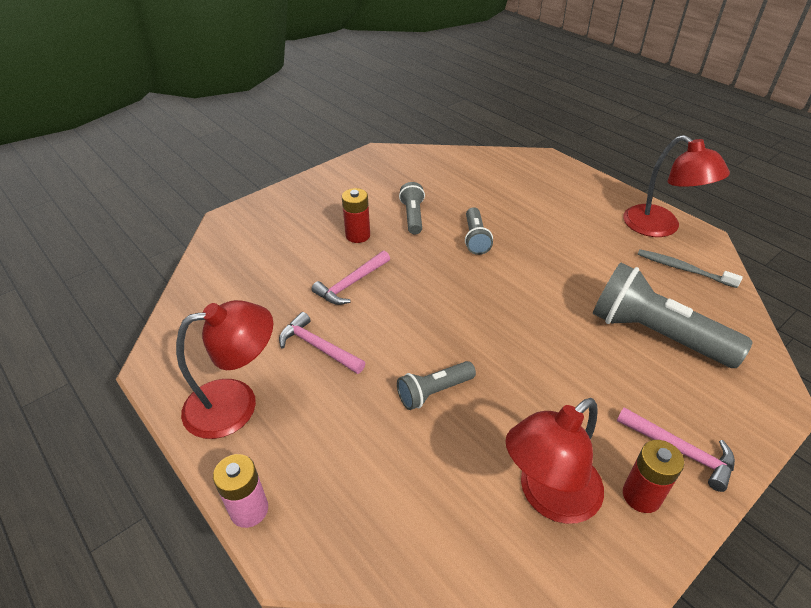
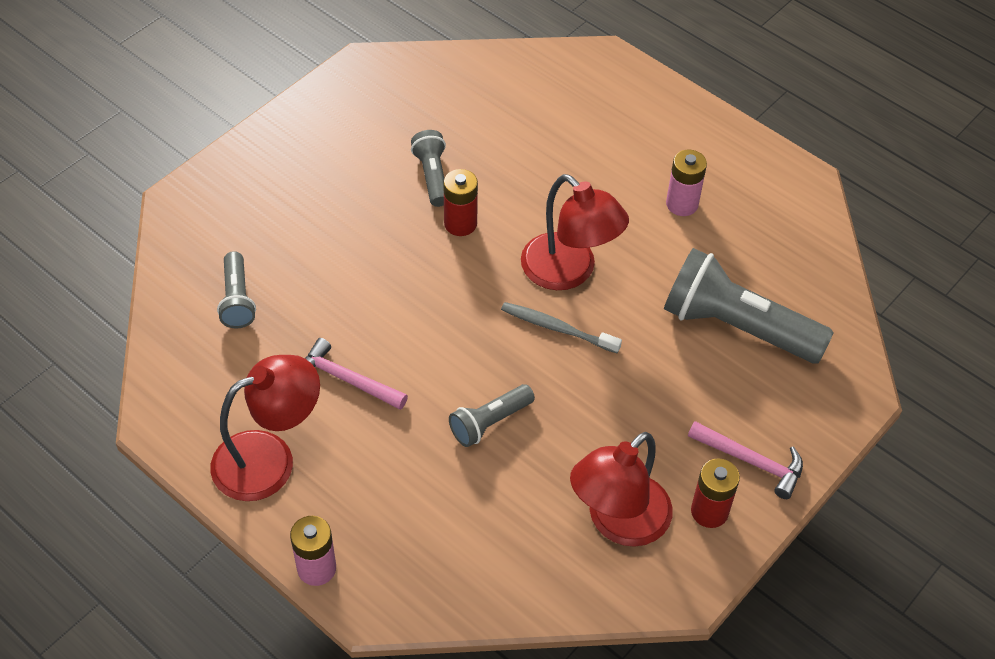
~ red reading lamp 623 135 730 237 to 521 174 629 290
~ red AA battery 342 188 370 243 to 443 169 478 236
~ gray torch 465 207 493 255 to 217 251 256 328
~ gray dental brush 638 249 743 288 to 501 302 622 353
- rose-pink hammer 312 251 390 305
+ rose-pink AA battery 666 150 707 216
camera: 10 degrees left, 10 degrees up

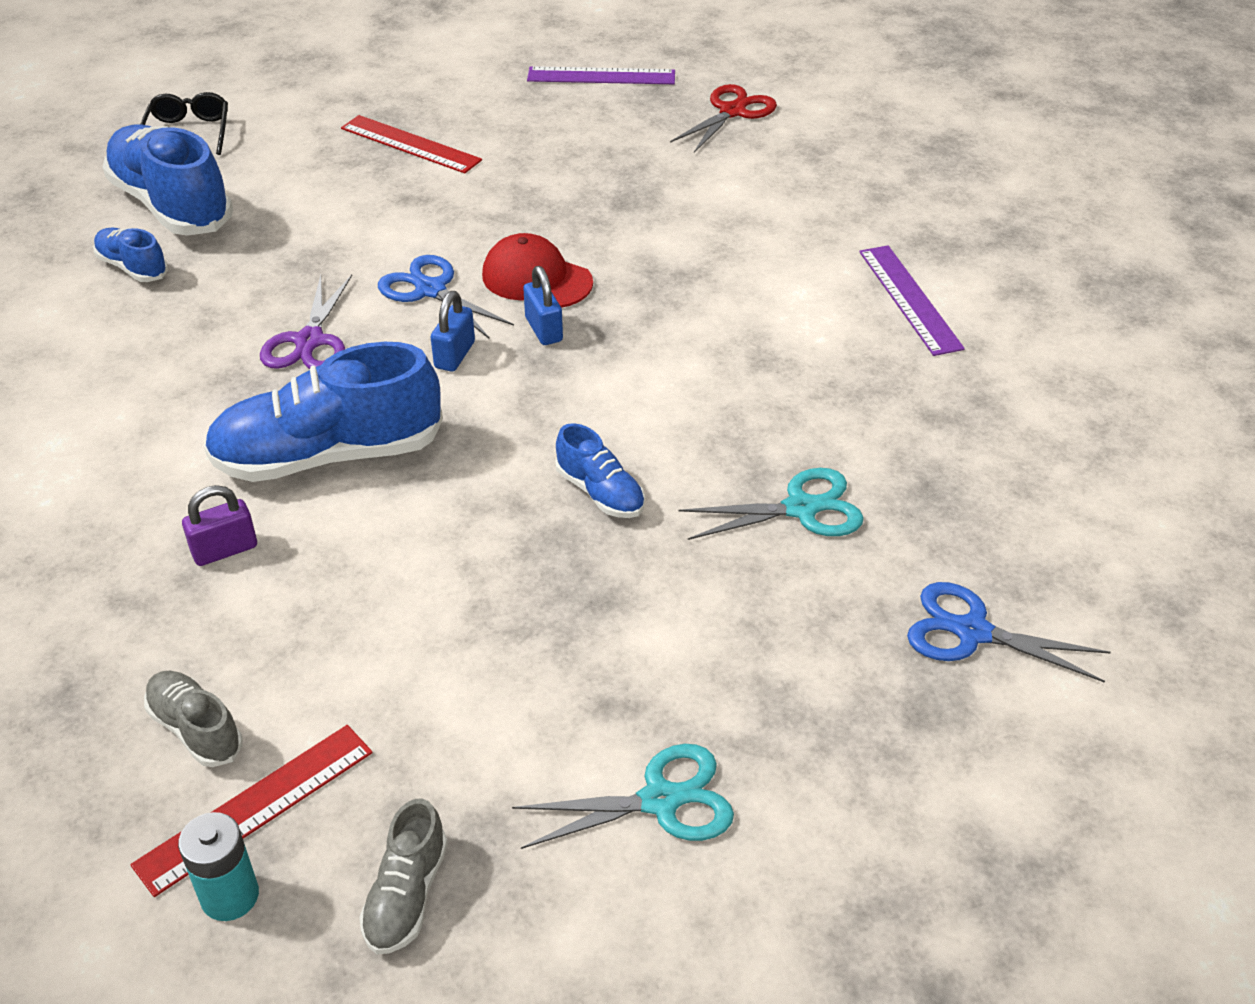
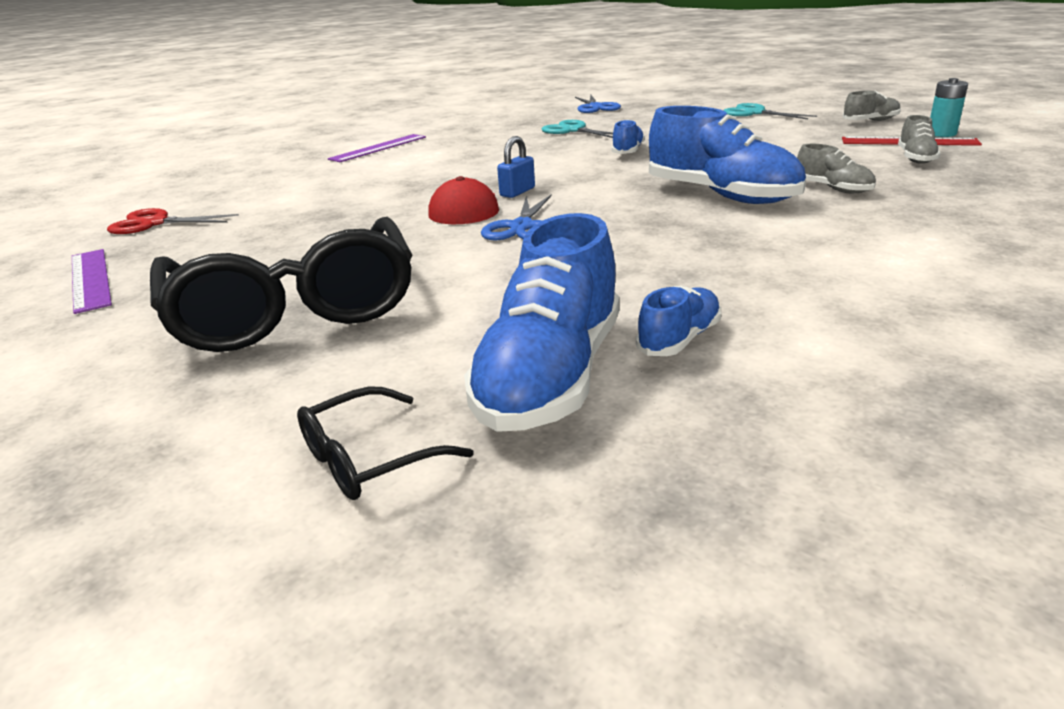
~ red measuring stick 341 115 482 173 to ebony eyeglasses 150 217 412 352
~ blue lace-up shoe 93 228 168 282 = 636 286 721 356 150 degrees counterclockwise
- royal purple shears 260 275 352 369
- blue lock 431 291 475 372
~ royal purple lock 182 485 257 566 to gray lace-up shoe 797 144 876 193
camera: 120 degrees left, 15 degrees down

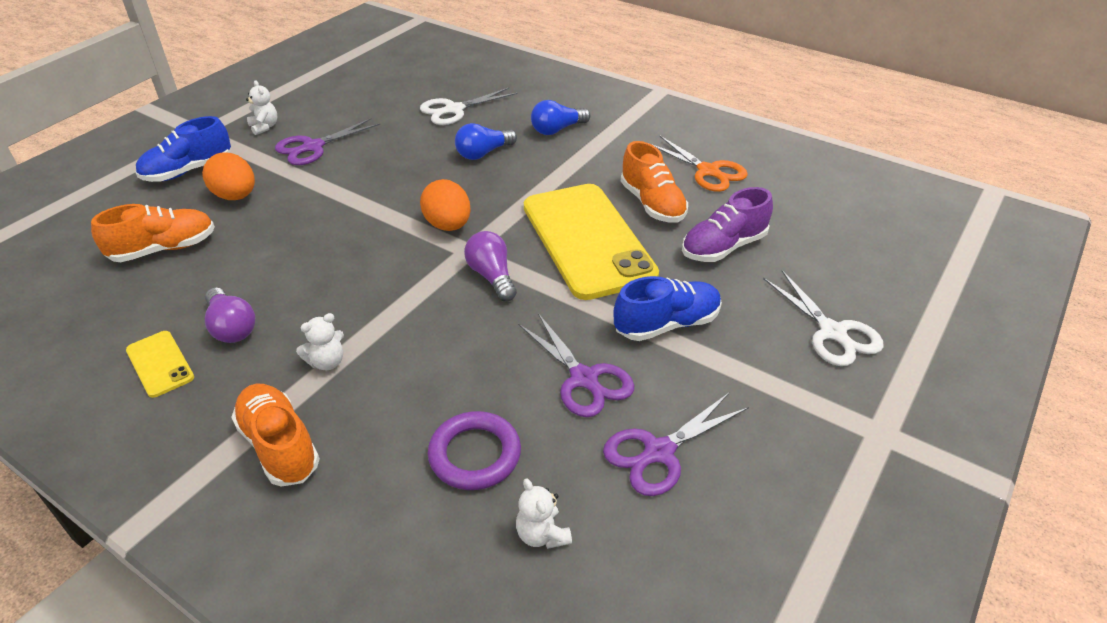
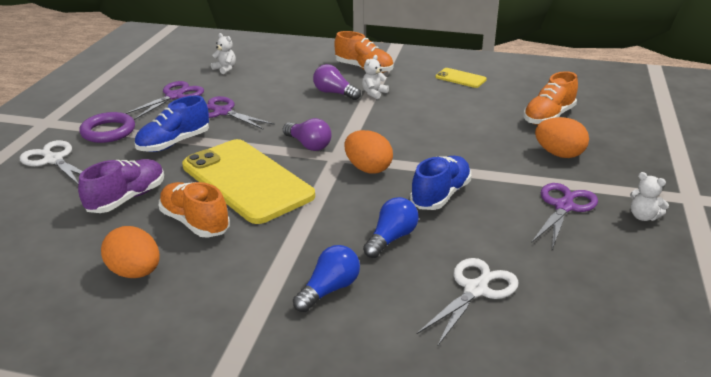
~ blue lace-up shoe 135 116 231 182 to 410 156 471 210
~ bright orange shears 651 136 748 192 to bright orange egg 101 226 160 278
~ royal purple light bulb 205 287 255 343 to 313 64 361 100
~ royal purple torus 428 411 521 490 to 79 112 135 143
camera: 160 degrees right, 10 degrees down

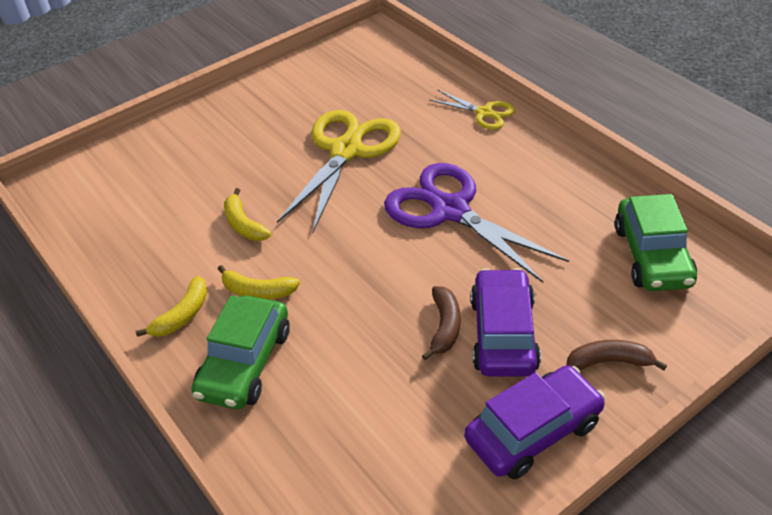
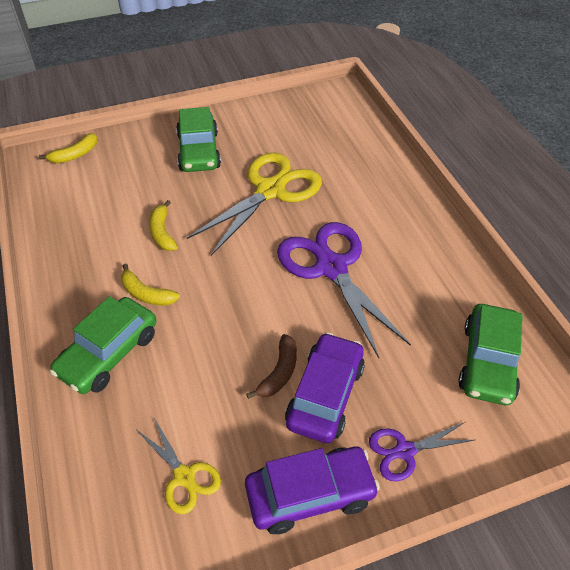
~ yellow shears 430 90 515 130 to 137 418 221 514
~ yellow banana fruit 136 276 208 337 to 39 133 98 163
~ dark brown banana fruit 567 340 667 371 to royal purple shears 369 422 474 481
+ emerald automobile 176 107 221 172
camera: 15 degrees right, 5 degrees up

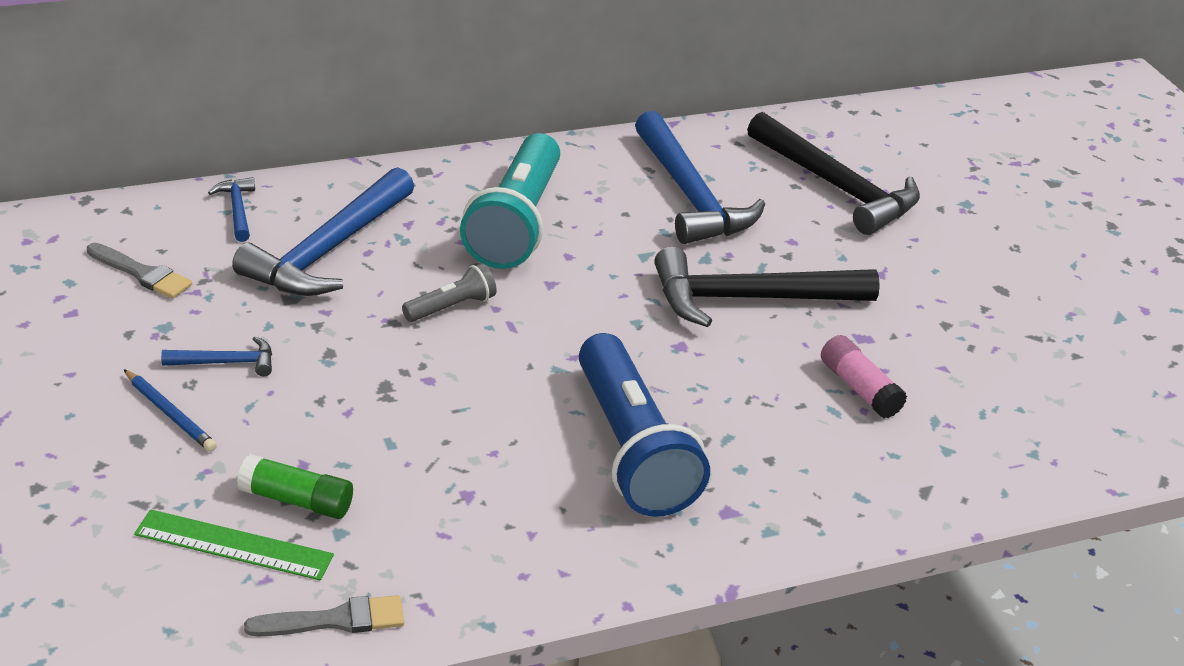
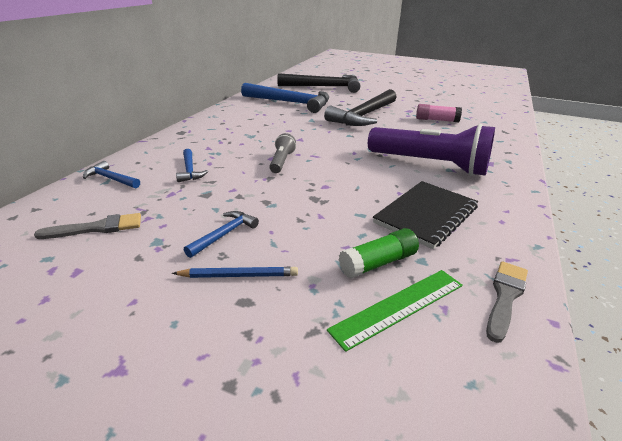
- turquoise torch 460 133 560 269
~ blue hammer 232 167 414 296 = 176 149 208 182 x0.45
~ blue torch 579 333 710 517 to royal purple torch 368 124 495 176
+ ebony notebook 373 181 478 249
camera: 45 degrees left, 5 degrees down

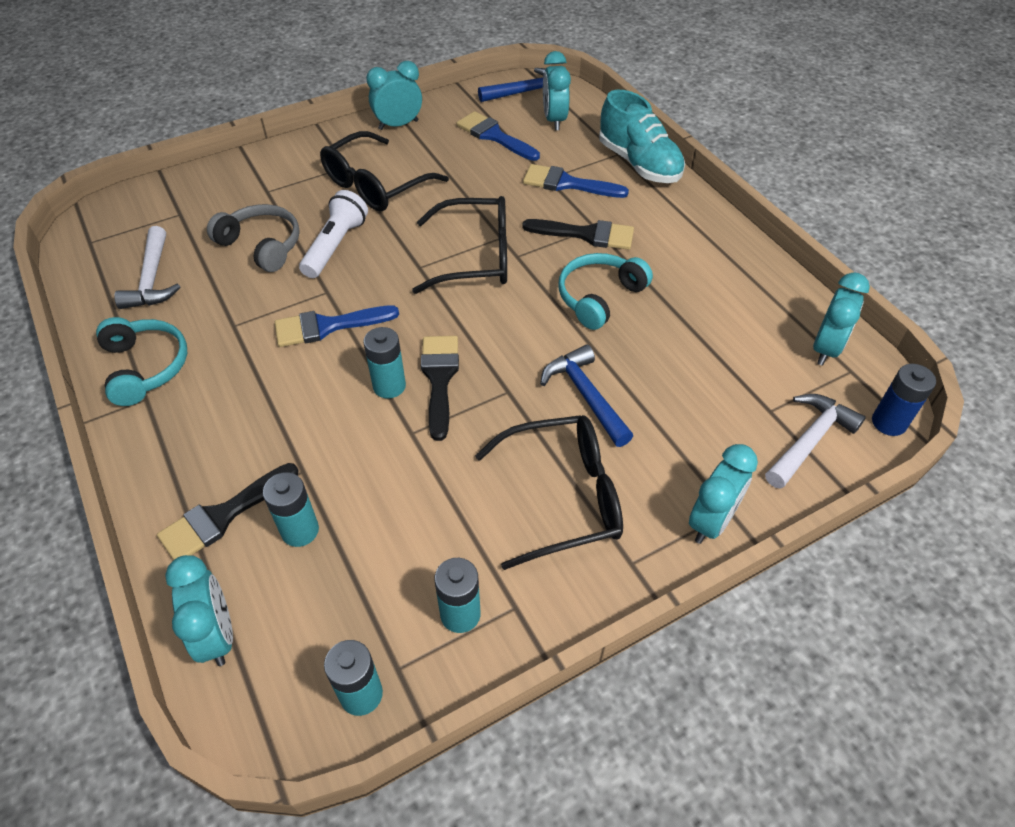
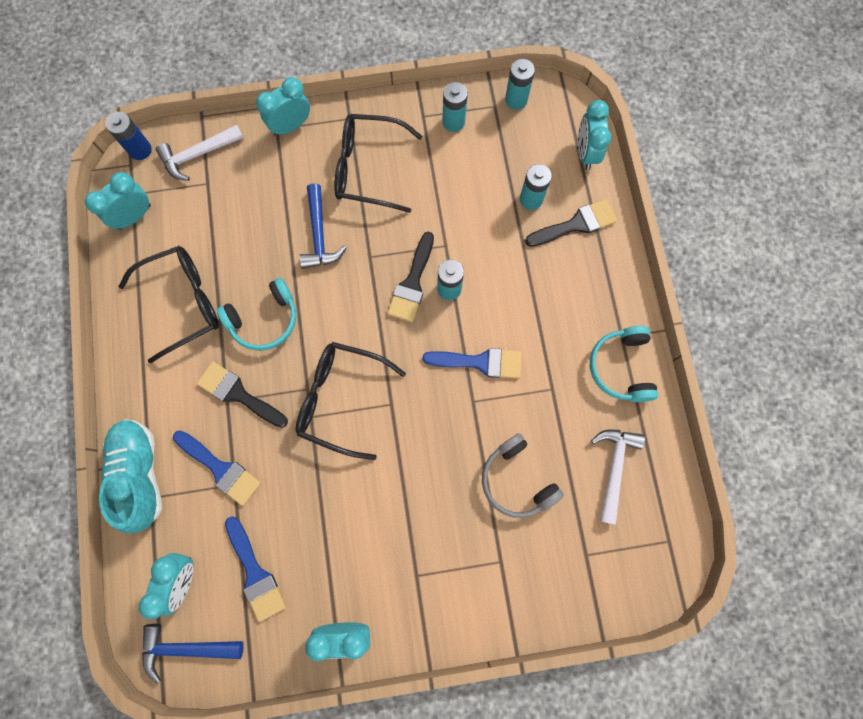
~ ebony eyeglasses 320 131 449 211 to 118 246 219 363
- snow-white torch 299 190 368 278
camera: 160 degrees left, 25 degrees up

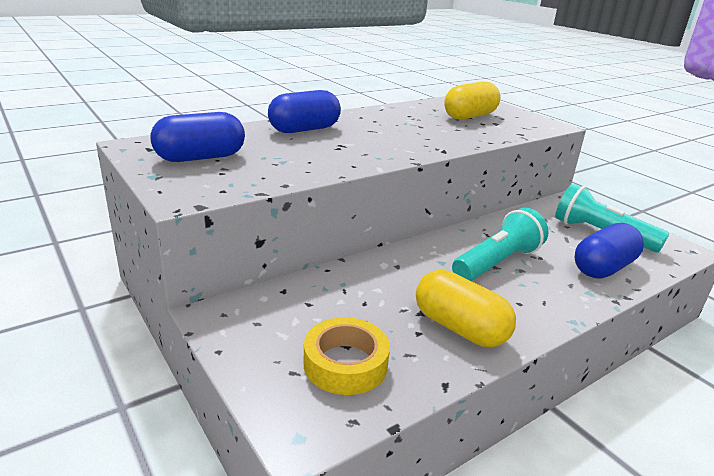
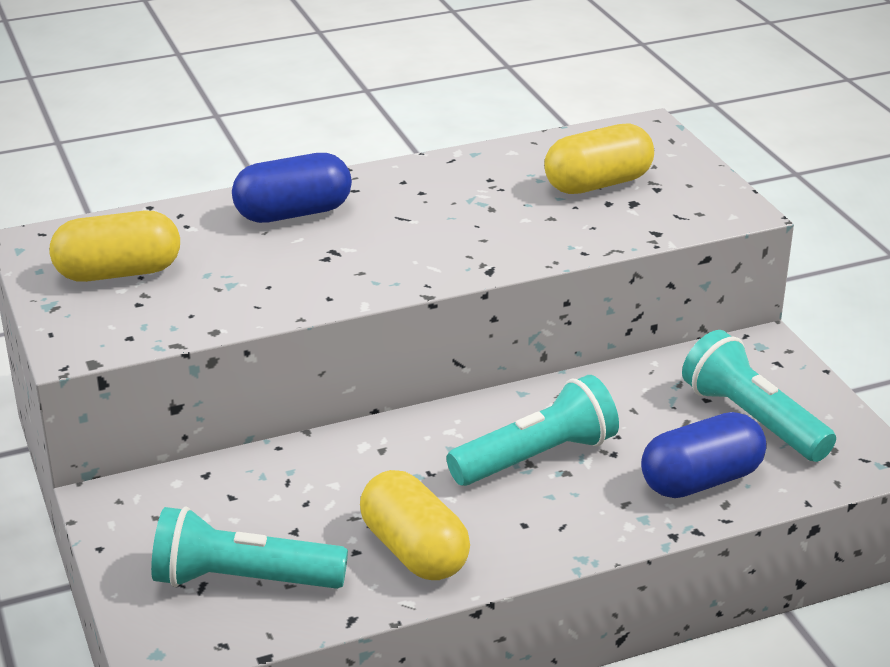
~ blue capsule 150 112 245 162 to yellow capsule 50 211 180 282
~ yellow sticky tape 304 317 390 395 to turquoise torch 151 506 348 589
camera: 15 degrees right, 5 degrees up

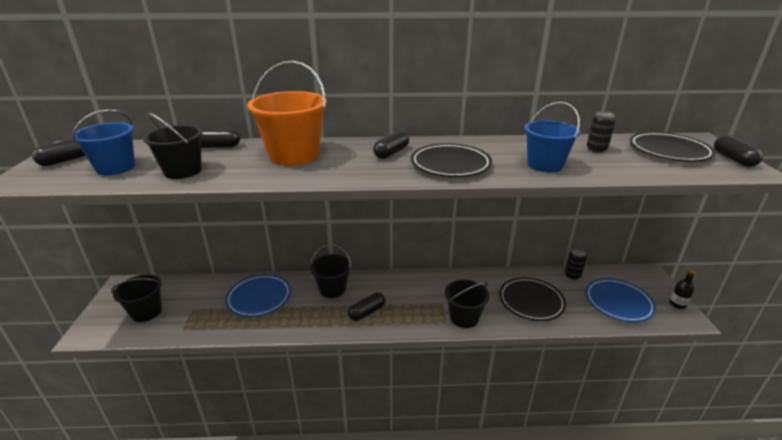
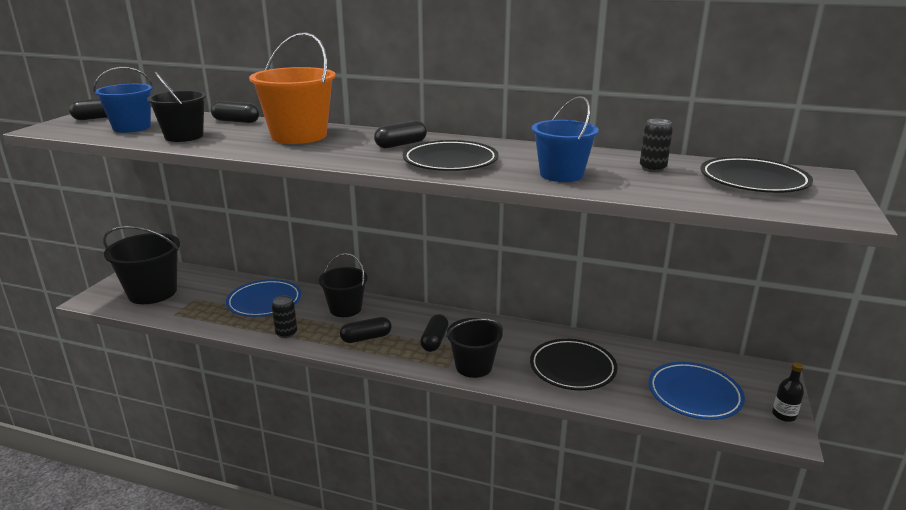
~ ebony capsule 714 135 763 167 to 420 314 448 352
~ ebony soda can 565 248 587 280 to 272 296 297 338
~ ebony pail 111 274 162 322 = 103 226 180 304 x1.50
camera: 20 degrees right, 5 degrees down

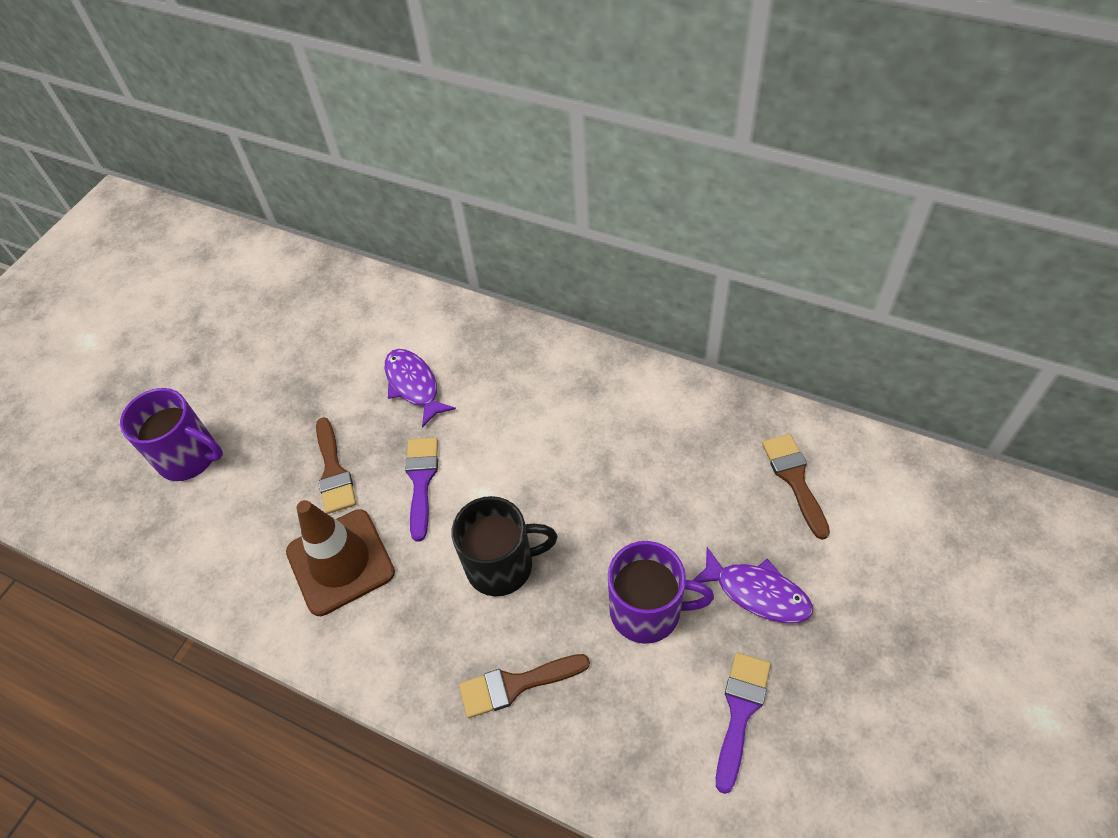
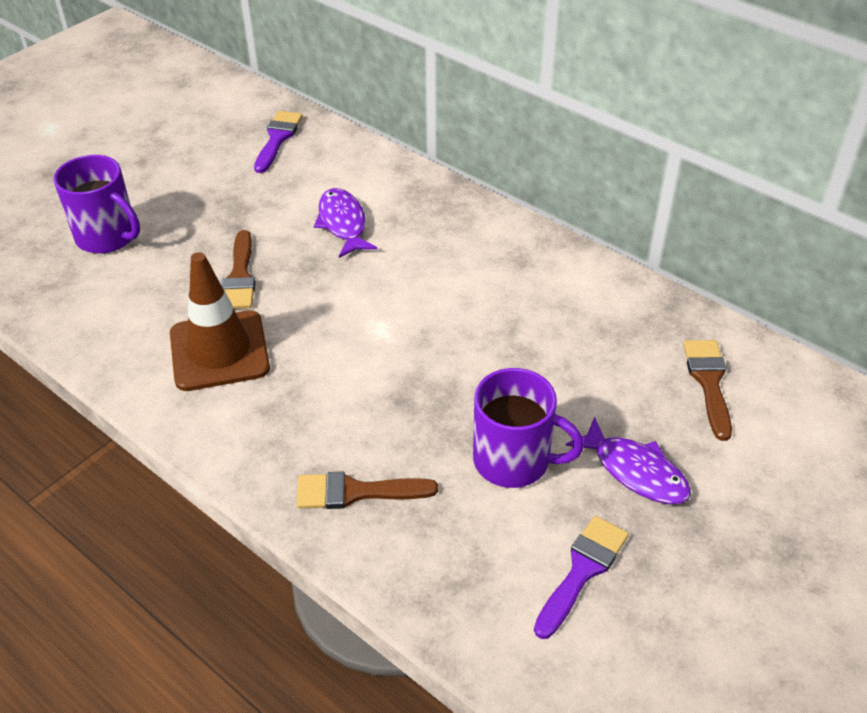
~ royal purple paintbrush 405 437 438 542 to 254 111 303 173
- ebony mug 452 496 557 596
camera: 10 degrees right, 10 degrees down

